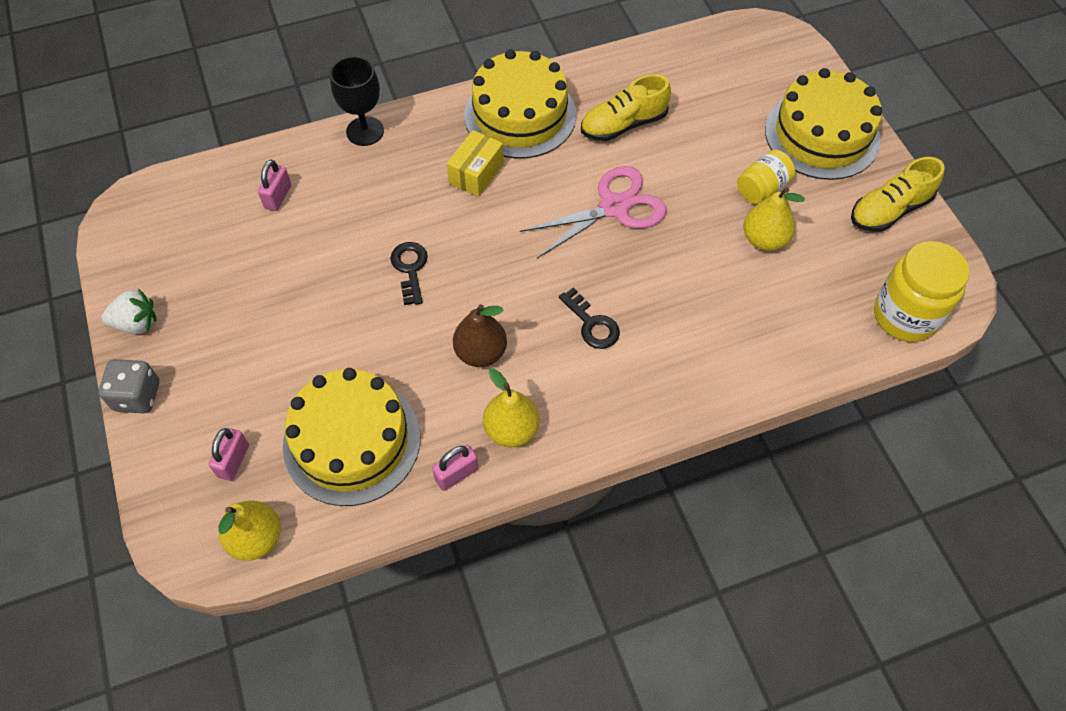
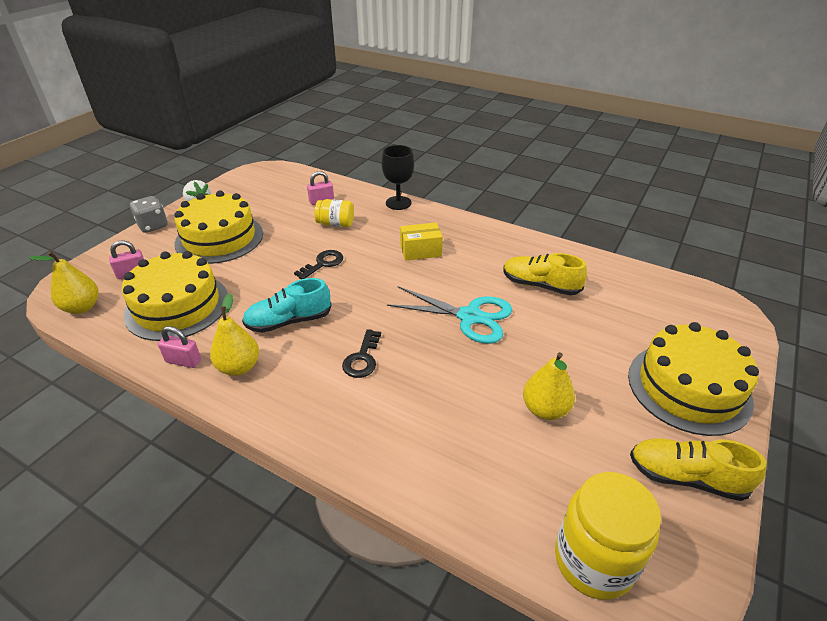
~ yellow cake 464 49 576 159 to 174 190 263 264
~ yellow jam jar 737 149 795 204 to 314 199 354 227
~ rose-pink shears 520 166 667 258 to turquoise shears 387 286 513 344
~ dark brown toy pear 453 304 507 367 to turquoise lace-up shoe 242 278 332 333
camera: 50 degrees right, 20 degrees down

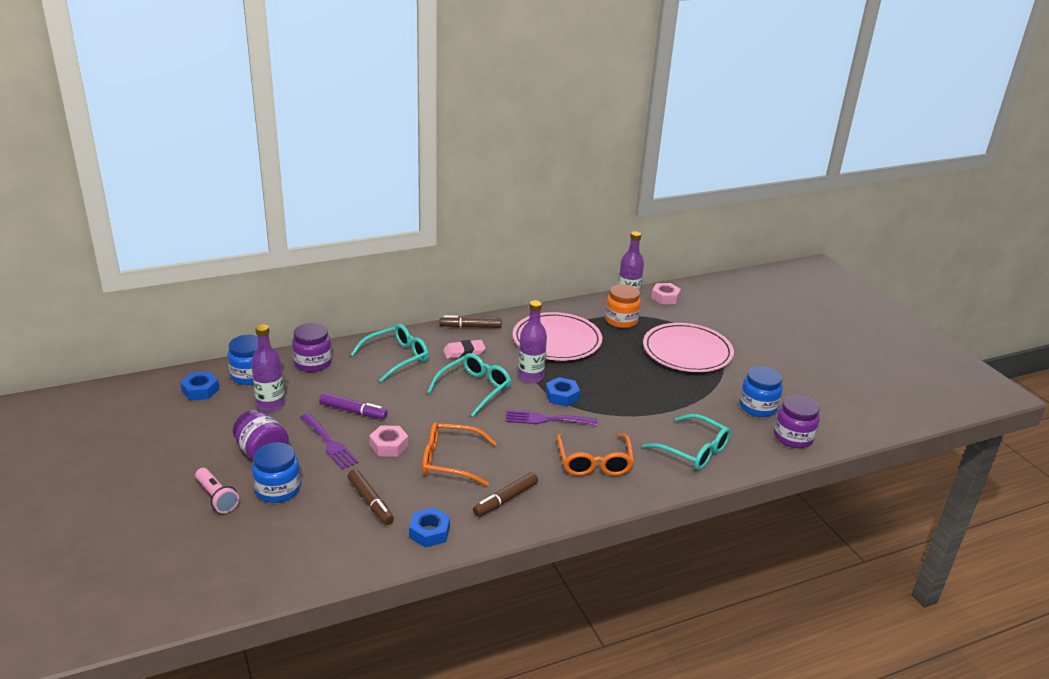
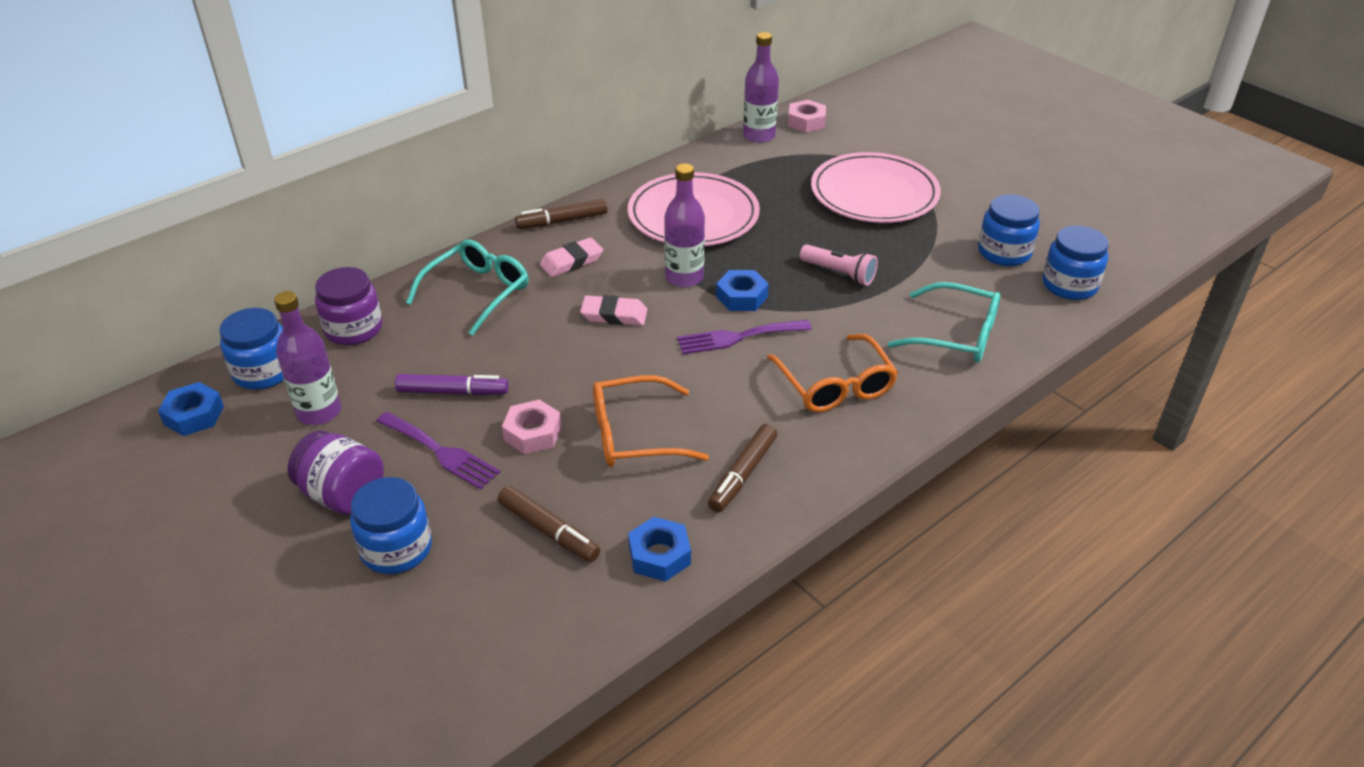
- bright orange jam jar 605 284 641 328
~ turquoise eyeglasses 427 353 511 417 to rose-pink eraser 580 295 647 325
~ royal purple jam jar 774 395 820 448 to blue jam jar 1042 225 1109 300
~ rose-pink torch 195 468 239 513 to 800 244 878 286
camera: 15 degrees left, 10 degrees up

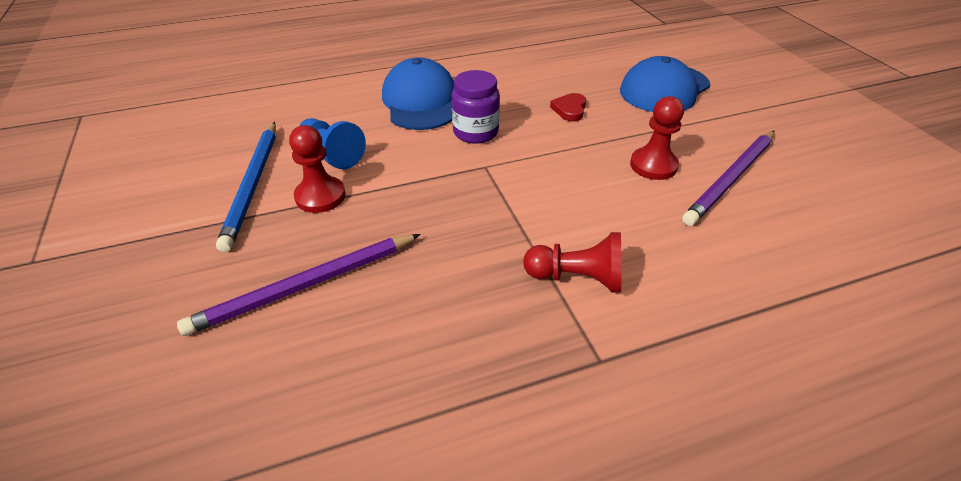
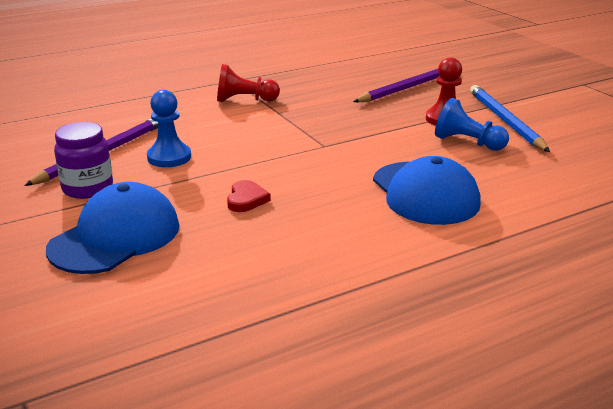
~ royal purple jam jar 452 70 500 144 to 54 122 113 199
~ red game pawn 630 96 684 180 to blue game pawn 147 90 191 167
camera: 170 degrees right, 15 degrees down

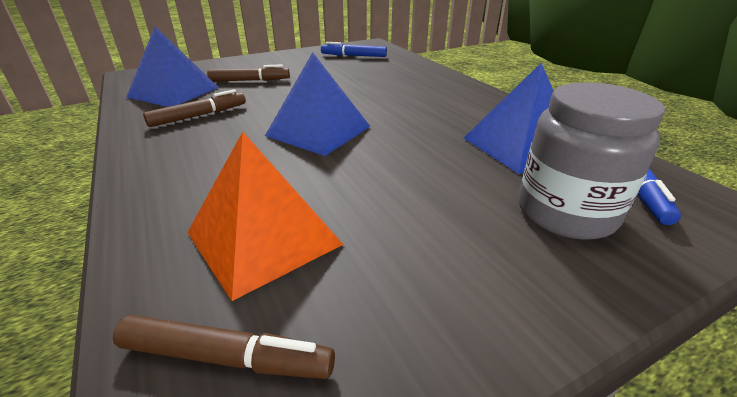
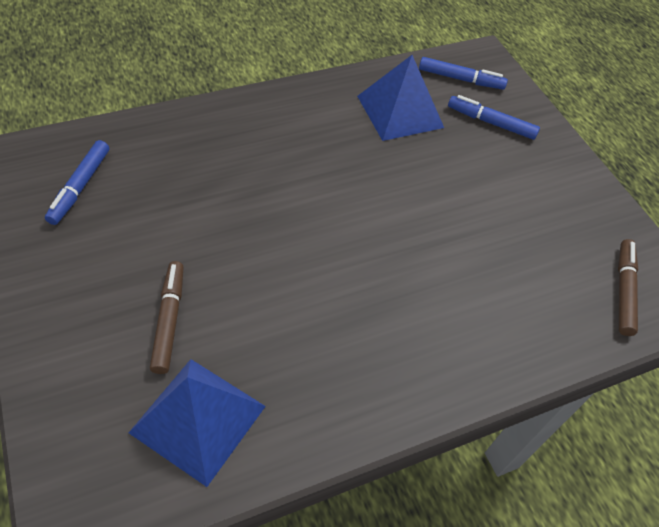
- blue solid pyramid 265 52 371 156
~ gray jam jar 518 82 665 240 to blue marker 448 95 540 140
- dark brown marker 143 89 246 127
- bright orange solid pyramid 187 132 344 301
camera: 90 degrees left, 20 degrees up

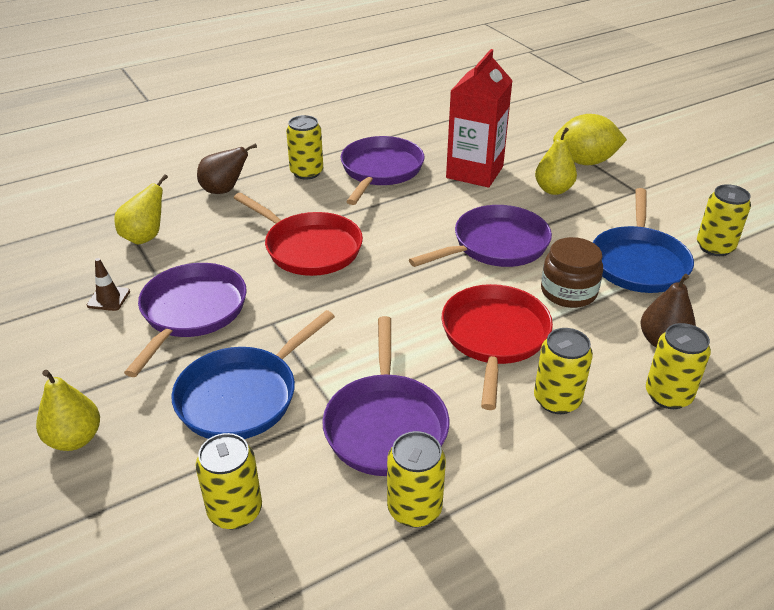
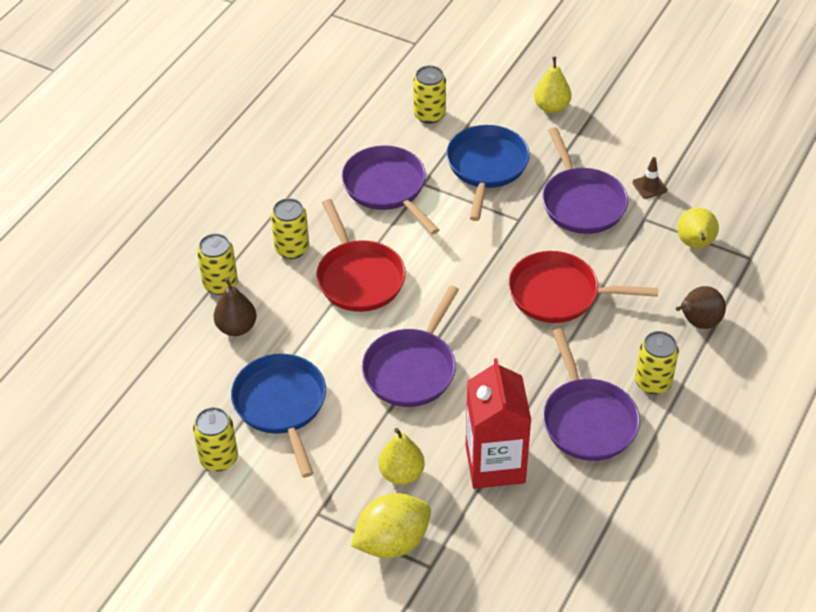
- dark brown jam jar 541 237 603 308
- yellow soda can 387 431 446 527
camera: 150 degrees right, 10 degrees up

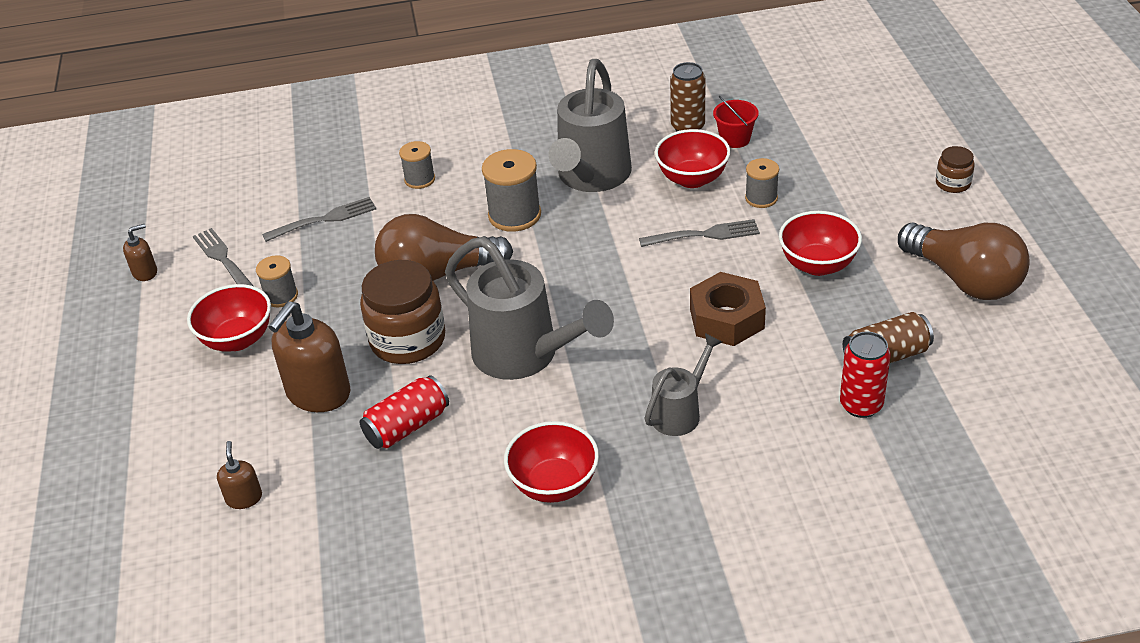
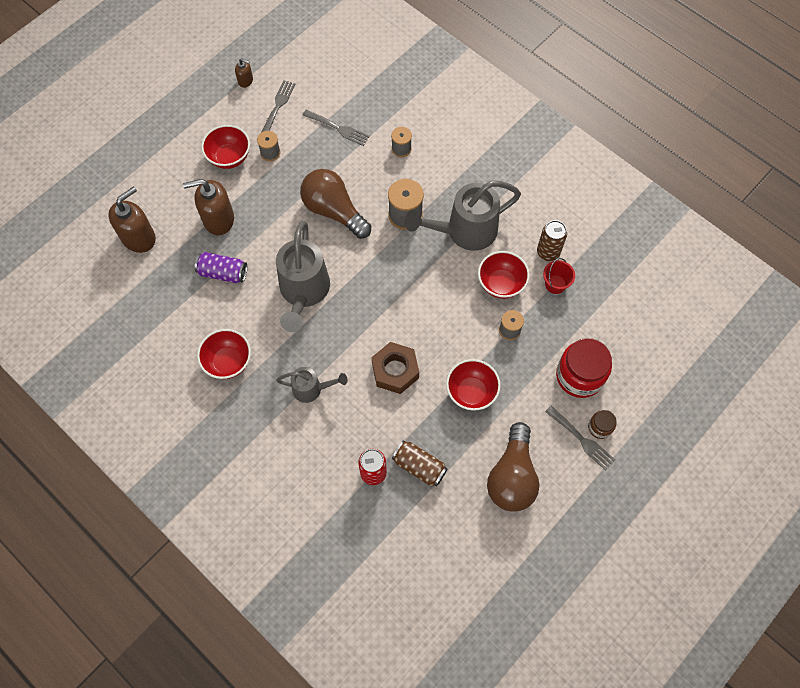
~ gray fork 639 219 760 247 to 545 406 615 471
- dark brown jam jar 360 260 445 364
~ red soda can 360 375 449 449 to royal purple soda can 195 252 247 283
~ dark brown pump bottle 217 441 262 509 = 108 187 156 253 x2.02
+ red jam jar 556 338 612 398
camera: 50 degrees right, 25 degrees up

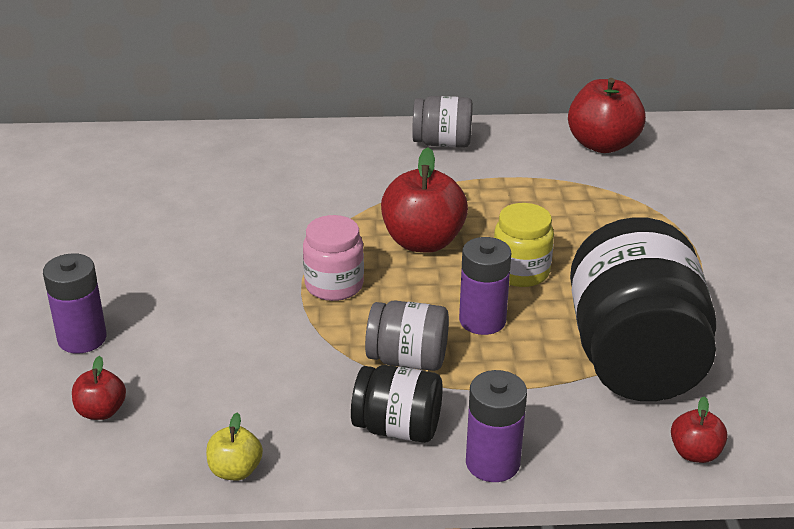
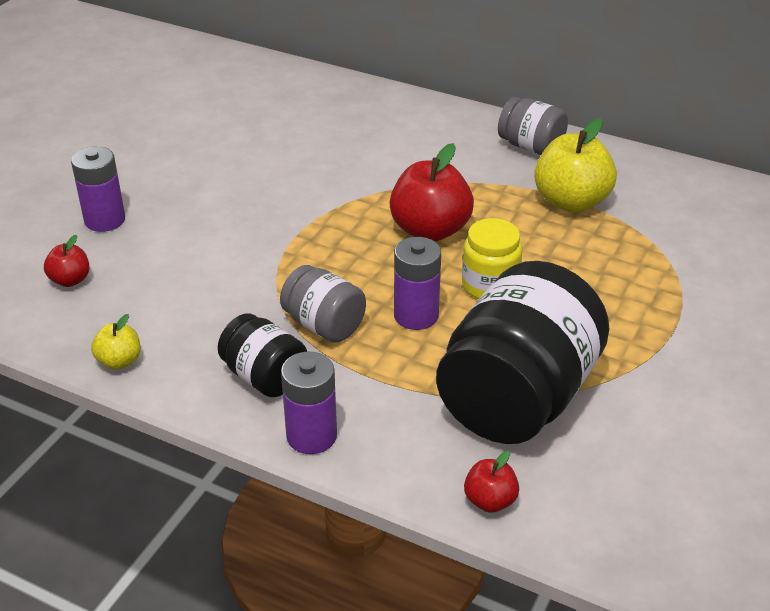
- red toy apple 568 78 646 153
- rose-pink jam jar 303 215 364 301
+ yellow toy apple 534 118 617 213
camera: 30 degrees right, 5 degrees up

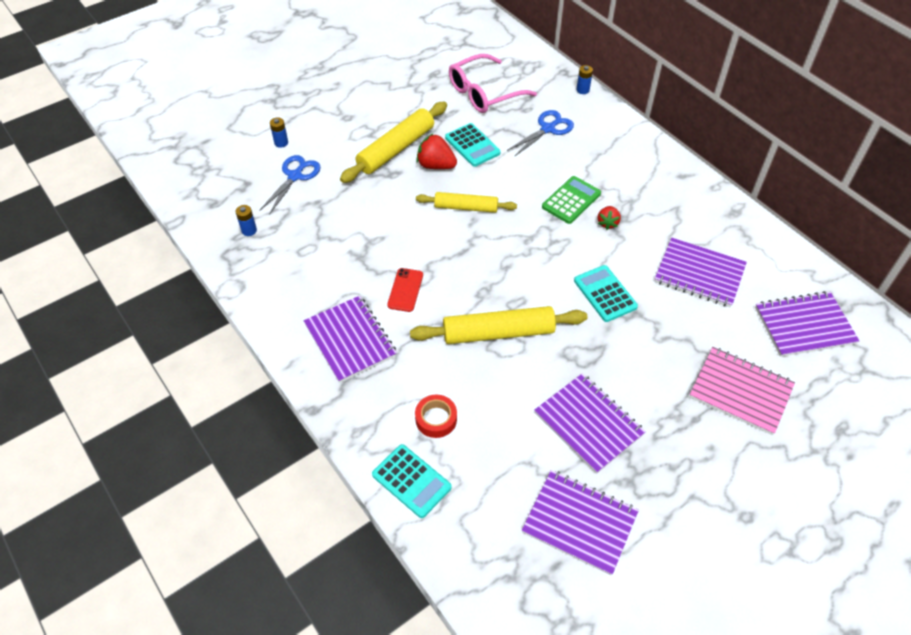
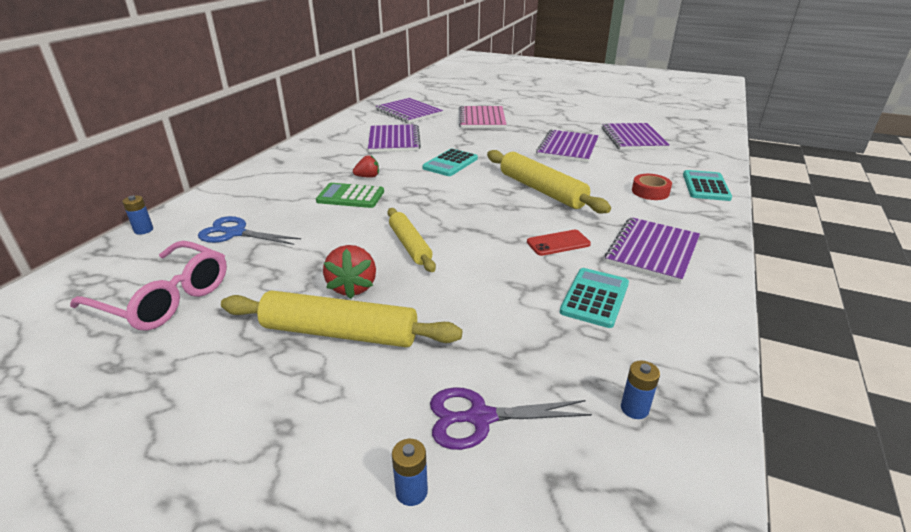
~ turquoise adding machine 445 123 501 167 to 560 268 629 328
~ blue shears 259 155 321 215 to royal purple shears 430 387 592 450
camera: 120 degrees left, 20 degrees down

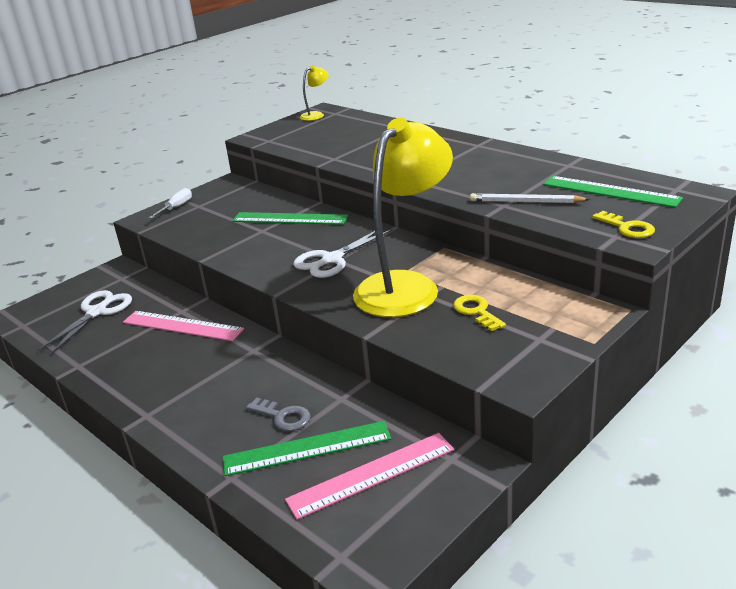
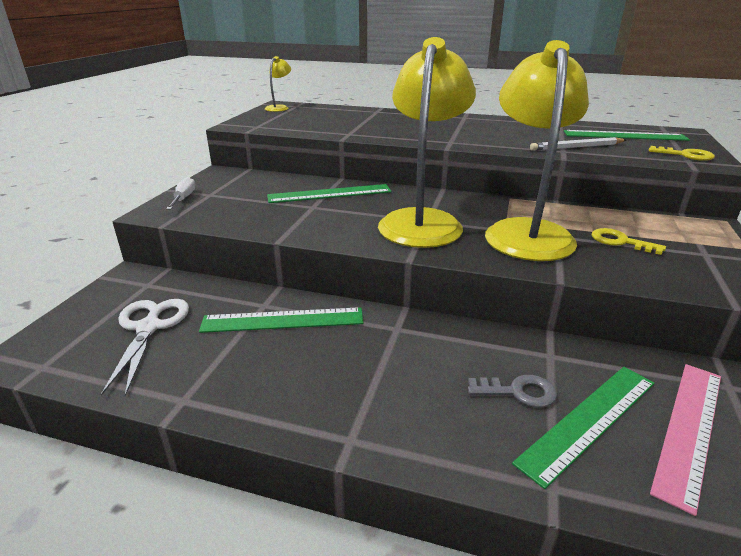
~ snow-white shears 293 230 392 278 to yellow reading lamp 378 37 476 248
~ rose-pink measuring stick 123 311 244 341 to emerald measuring stick 199 307 363 333
camera: 30 degrees left, 0 degrees up

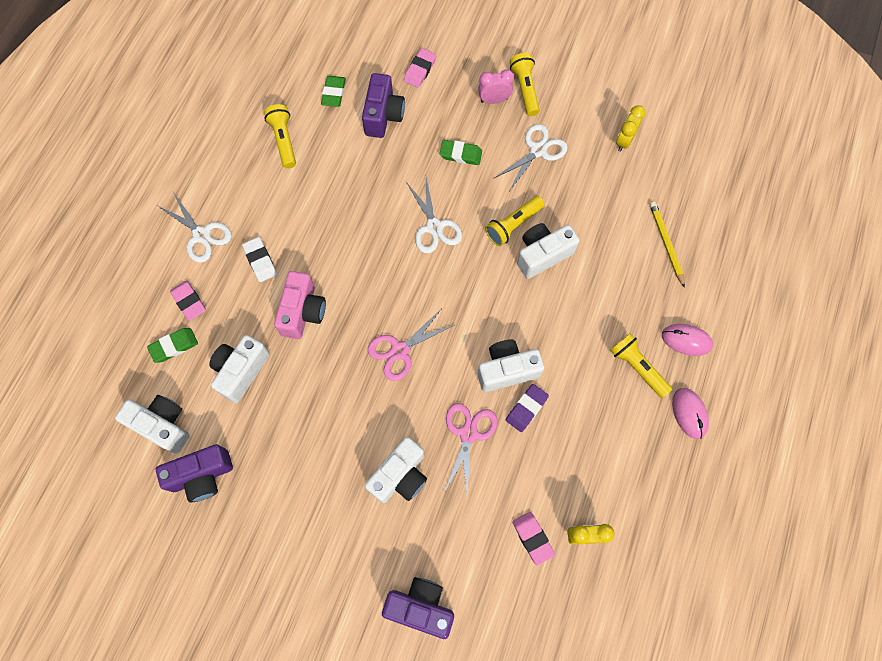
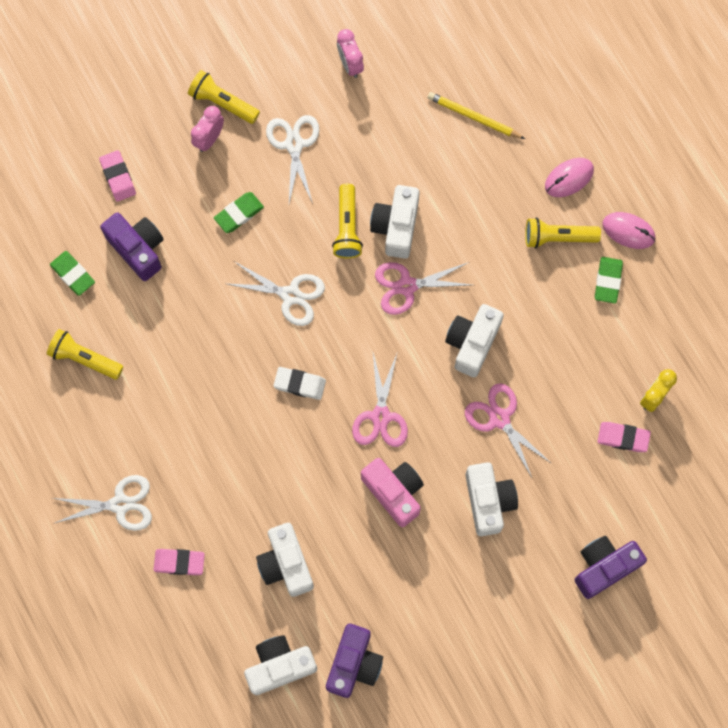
~ yellow bedside clock 616 105 645 152 to rose-pink bedside clock 337 29 364 78
~ snow-white eraser 242 237 277 282 to 273 367 326 400
~ rose-pink photo camera 274 271 326 339 to 361 458 424 527
~ emerald eraser 147 328 198 363 to 595 257 623 304
- royal purple eraser 506 384 549 432
+ rose-pink shears 375 262 472 315
camera: 50 degrees left, 5 degrees up

